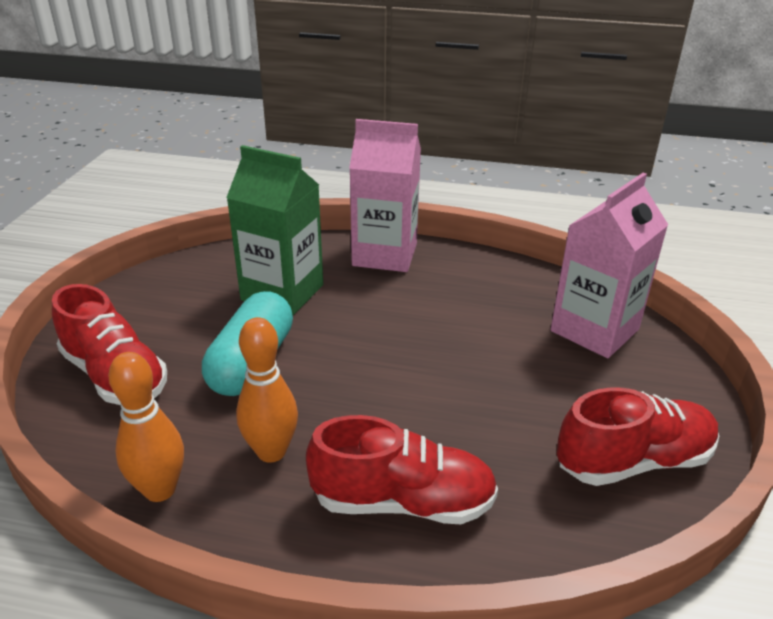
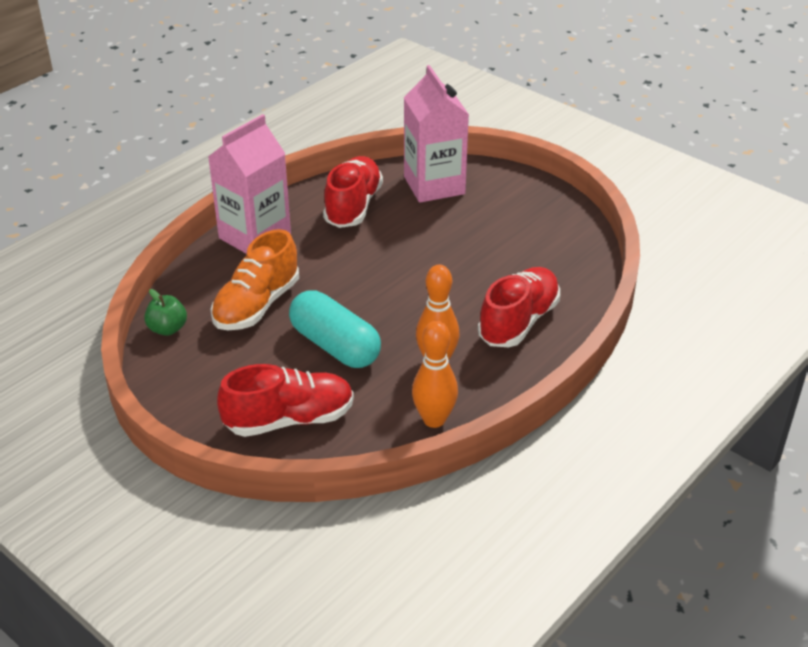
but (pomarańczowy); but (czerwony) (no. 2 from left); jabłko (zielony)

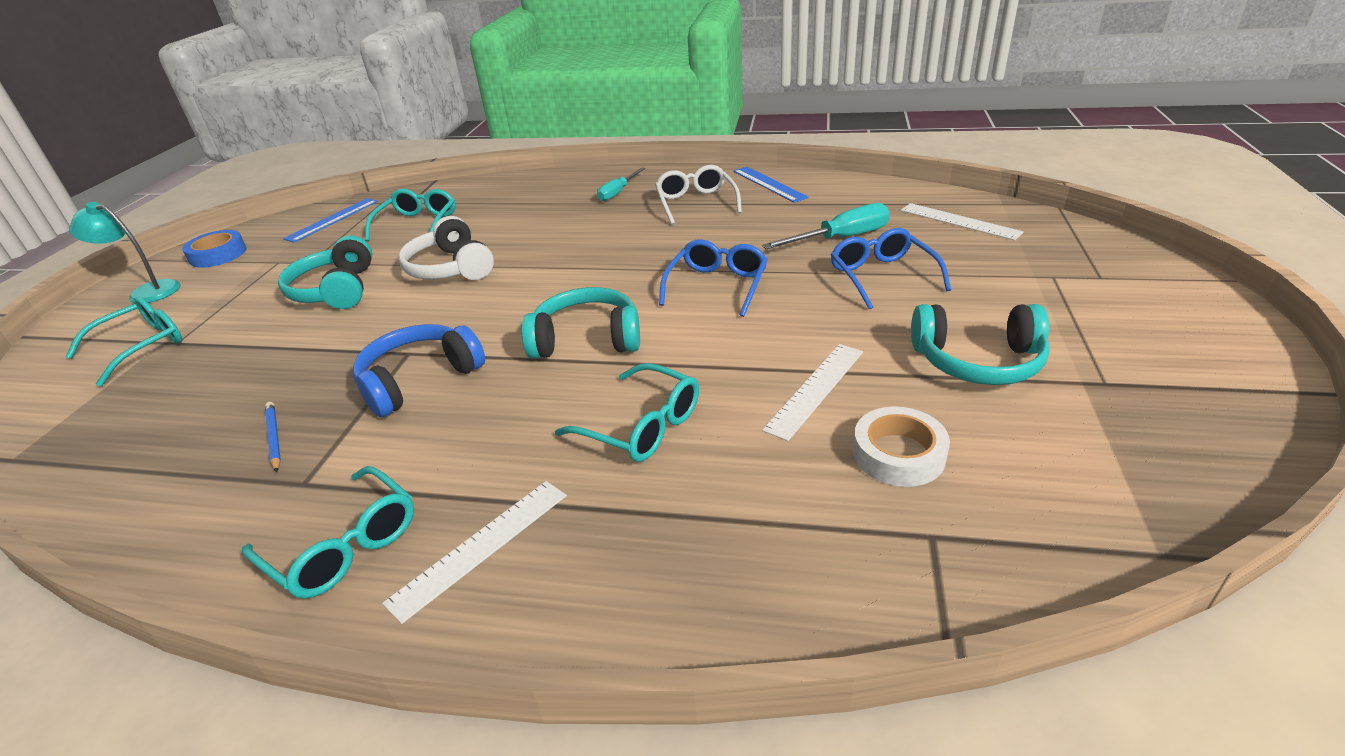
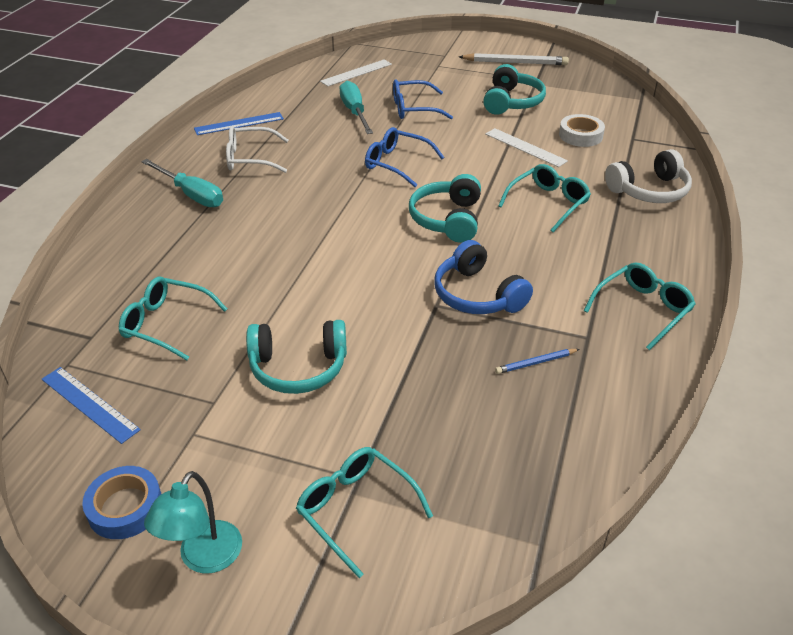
linijka (biały) (no. 1 from left in the first image); słuchawki (biały); śrubokręt (turkusowy) (no. 1 from left); ołówek (biały)

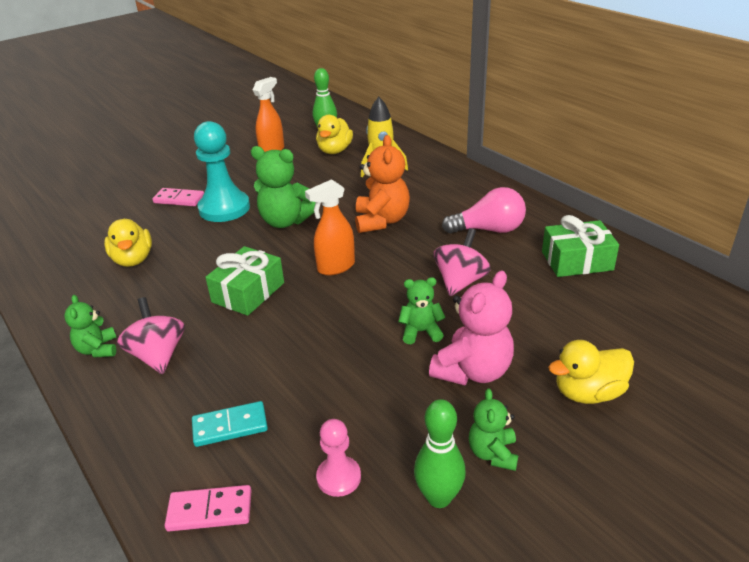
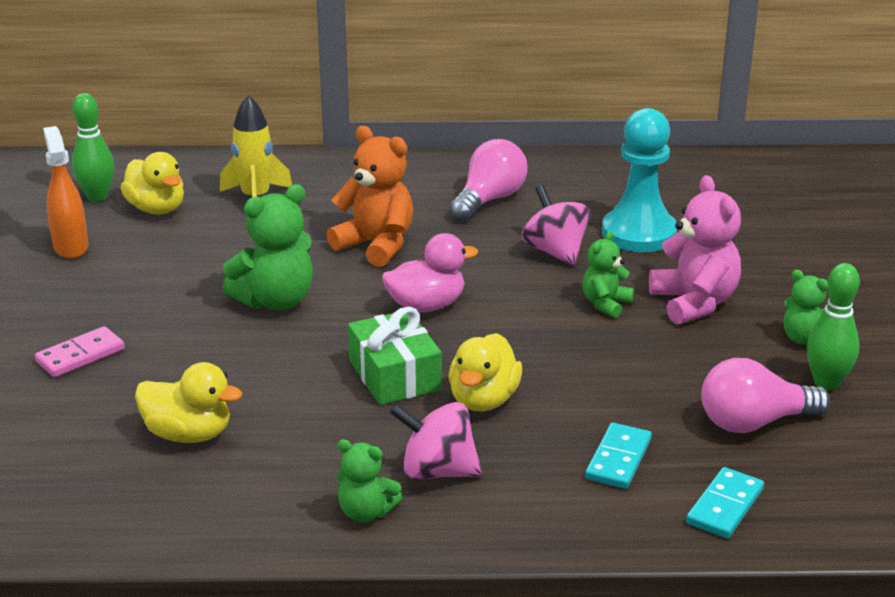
kostka domina (turkusowy) (no. 2 from left); pionek (turkusowy); kaczka (różowy); żarówka (różowy) (no. 2 from left); prezent (zielony) (no. 2 from left in the first image); kaczka (żółty) (no. 3 from left)

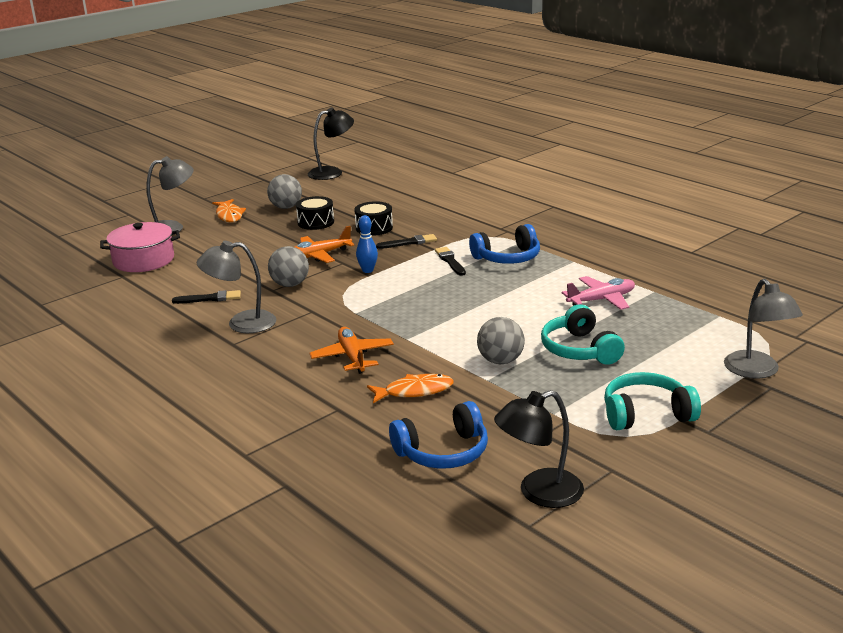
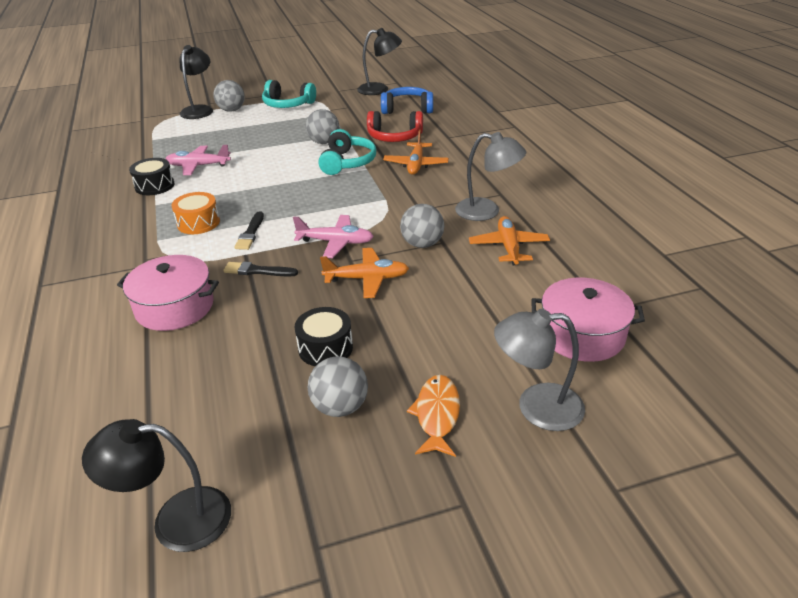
samolot (pomarańczowy) (no. 3 from left); bęben (czarny) (no. 1 from left); samolot (różowy) (no. 2 from left); słuchawki (czerwony); bęben (pomarańczowy); słuchawki (turkusowy) (no. 2 from left); lampka (czarny) (no. 2 from left); garnek (różowy) (no. 1 from left); piłka (szary) (no. 1 from left)

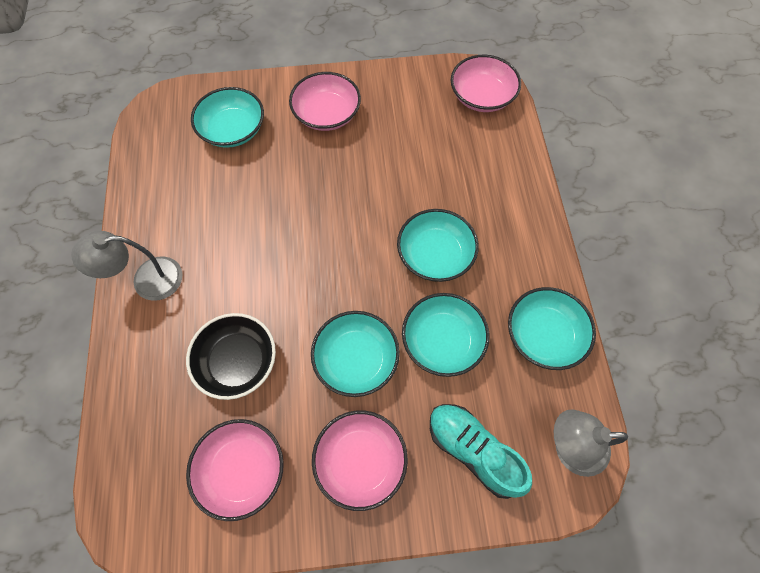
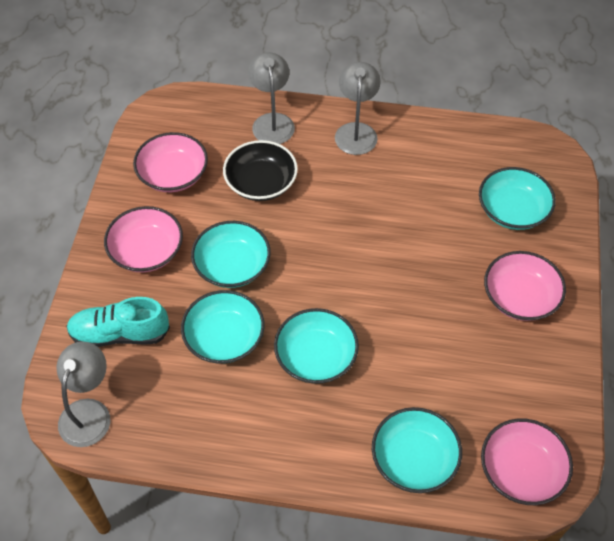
but (turkusowy); miska (turkusowy) (no. 4 from left); lampka (szary) (no. 2 from left)

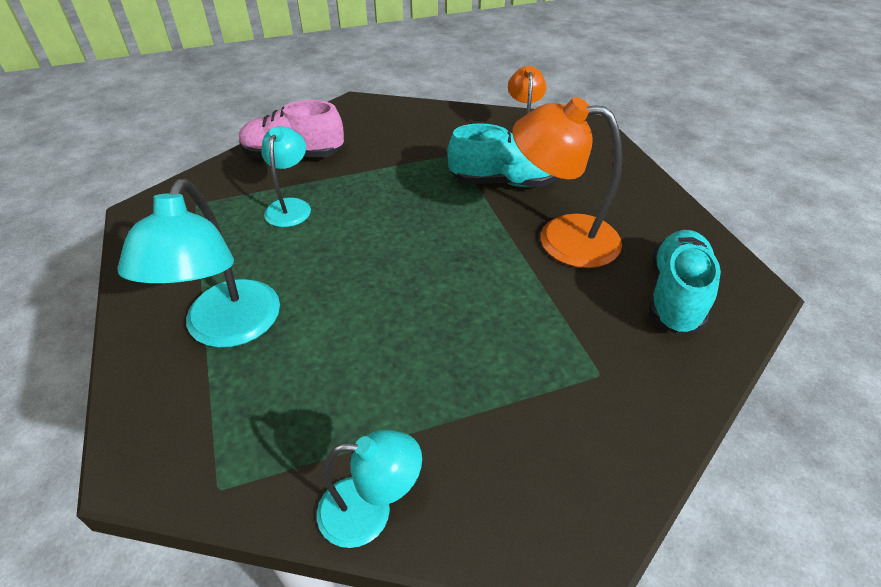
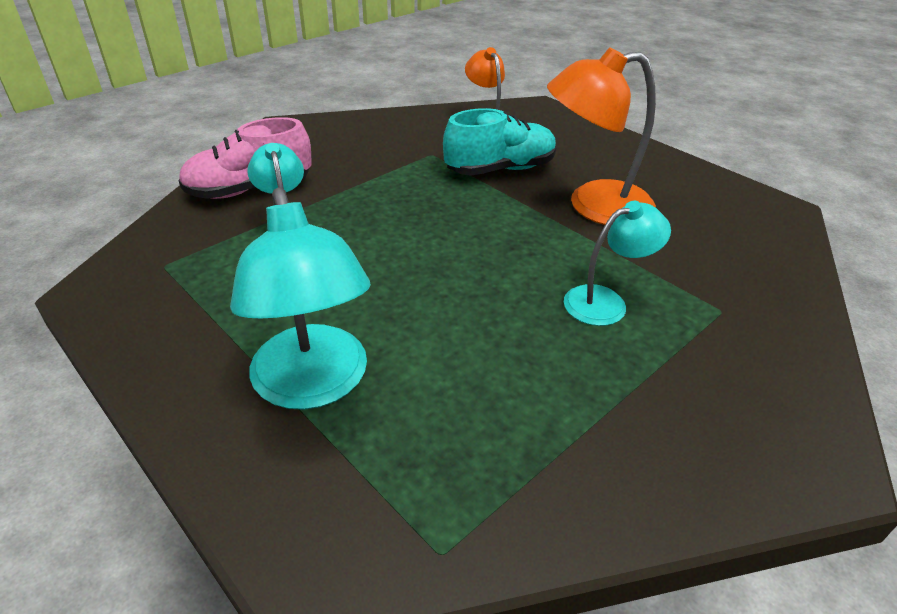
lampka (turkusowy) (no. 3 from left); but (turkusowy) (no. 2 from left in the first image)

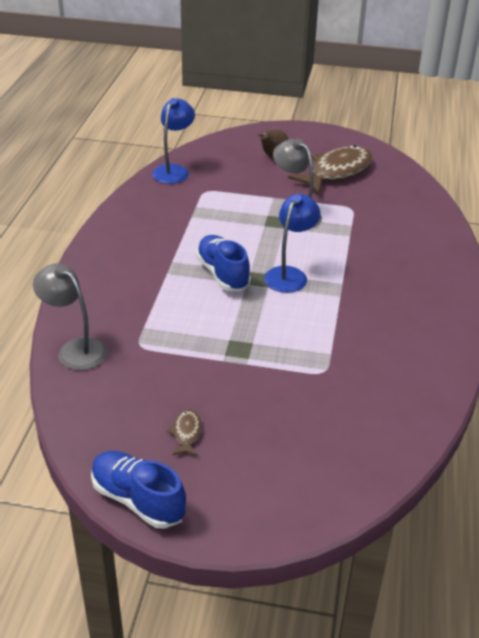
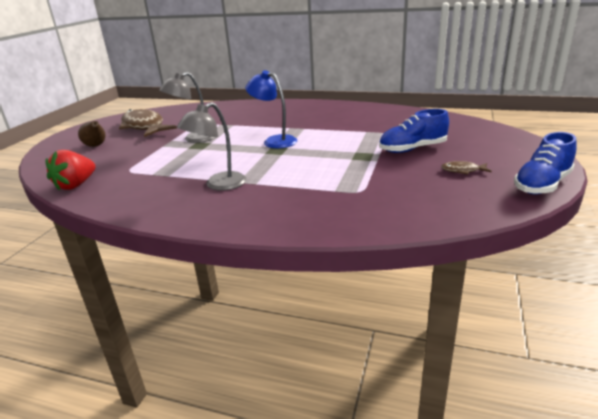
lampka (szary) (no. 2 from left); truskawka (czerwony); but (niebieski) (no. 1 from left)

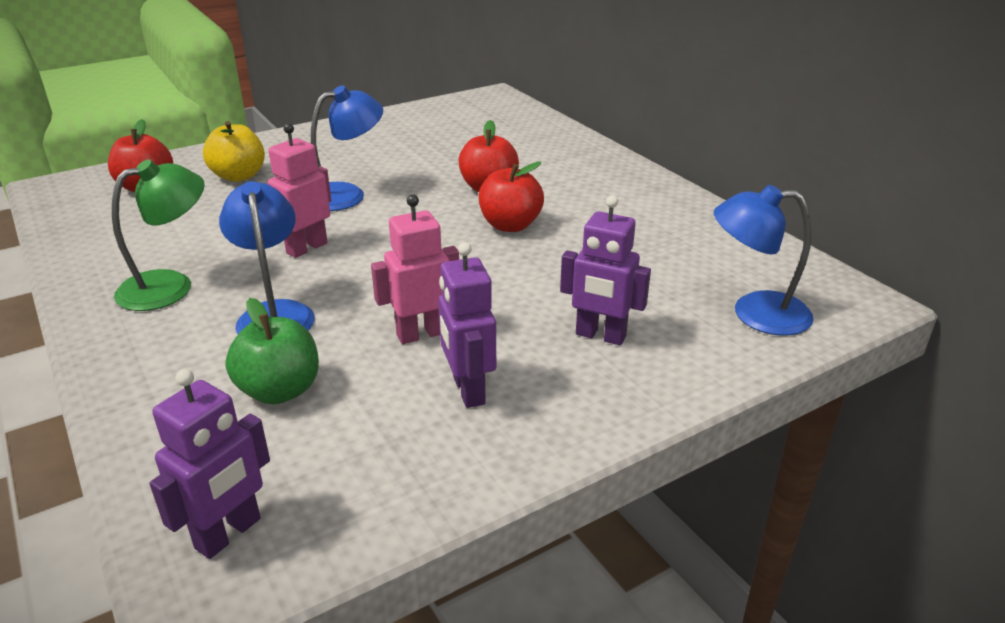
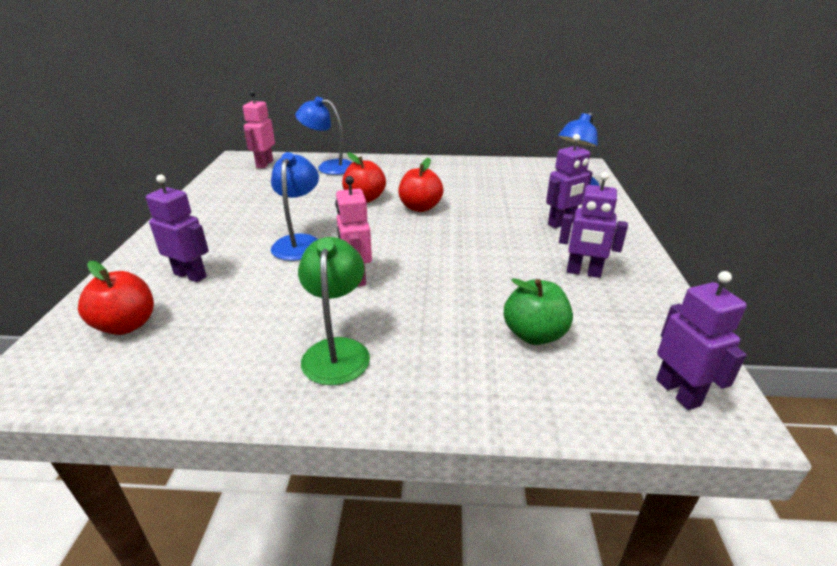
robot (fioletowy) (no. 1 from left); lampka (niebieski) (no. 2 from left); robot (różowy) (no. 1 from left)

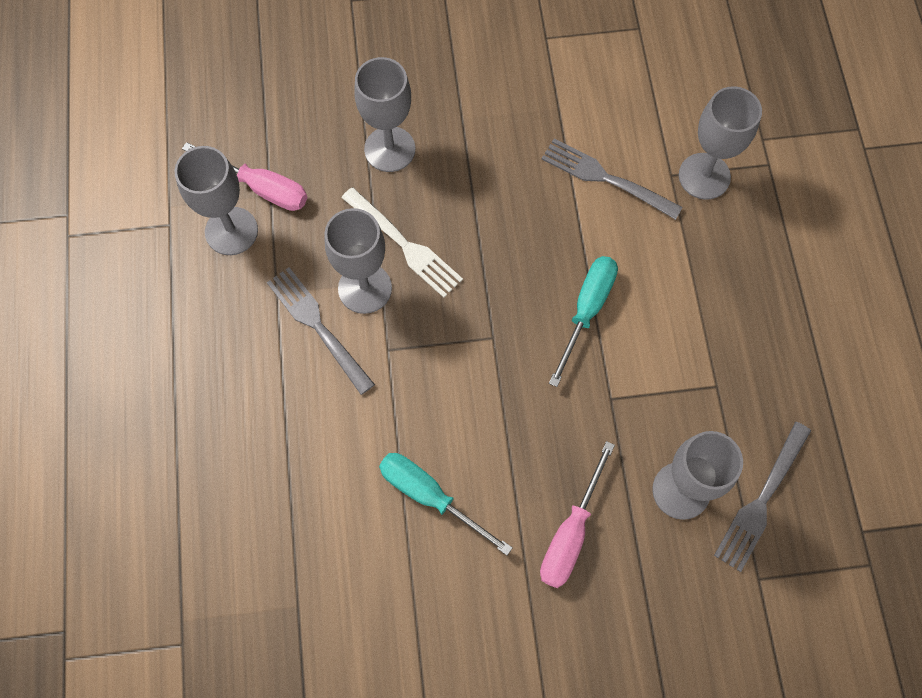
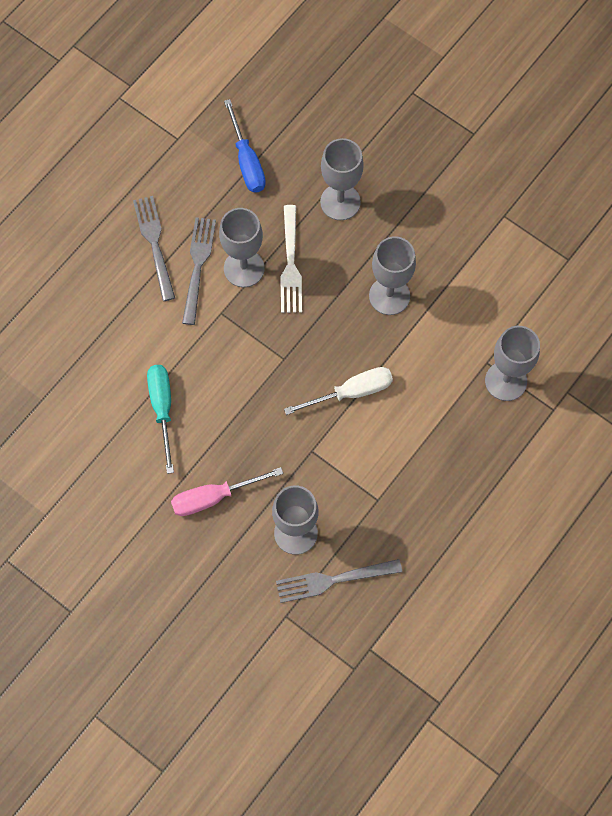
kielich (szary) (no. 4 from left); śrubokręt (niebieski); widelec (szary) (no. 1 from left); śrubokręt (biały)

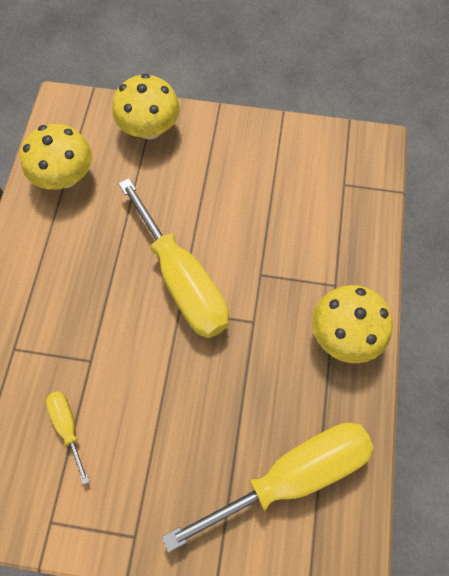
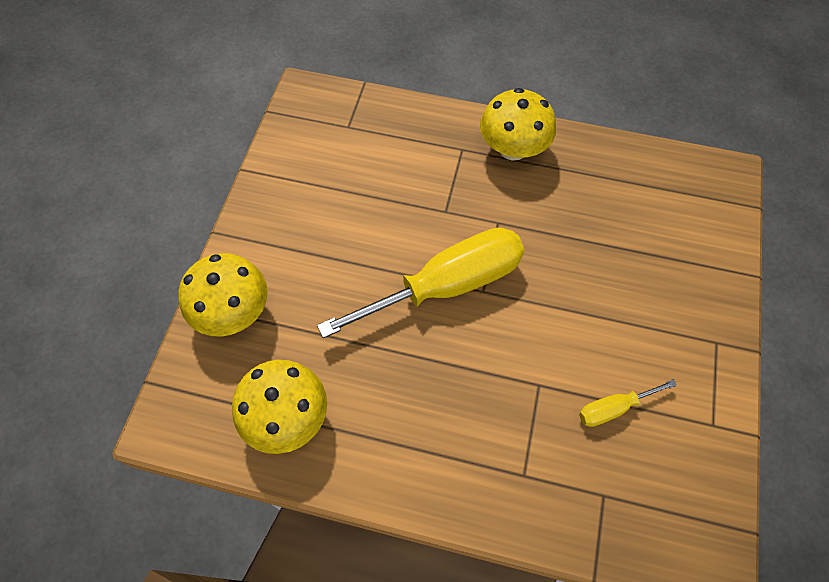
śrubokręt (żółty) (no. 3 from left in the first image)

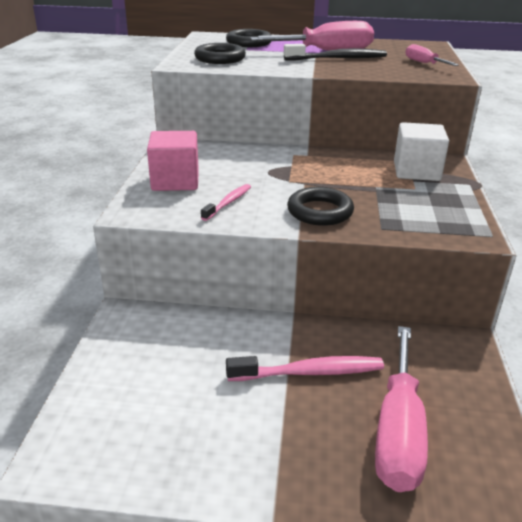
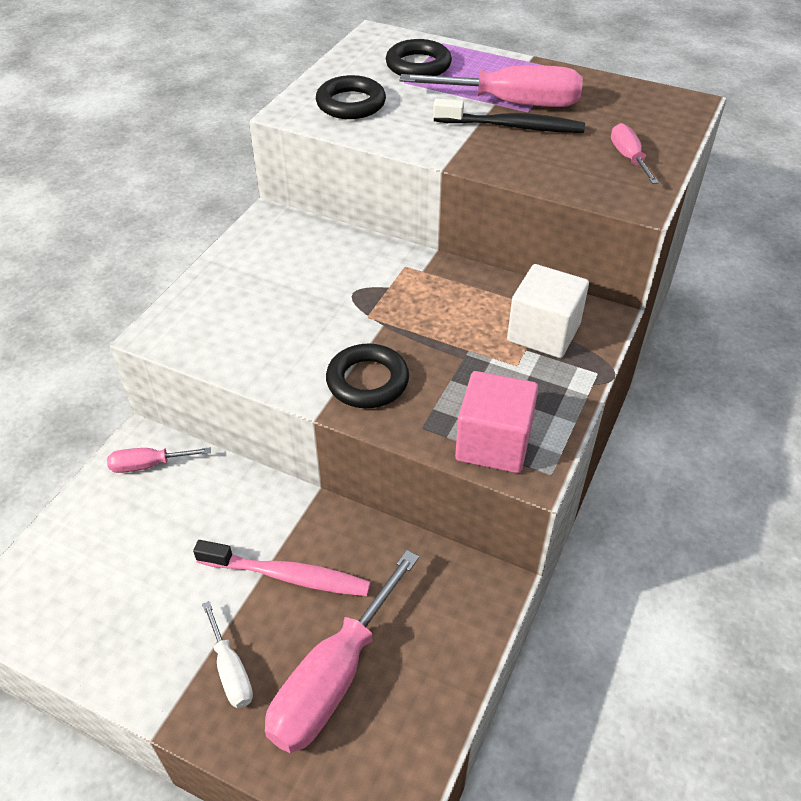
sześcian (różowy); szczoteczka do zębów (różowy) (no. 1 from left in the first image); śrubokręt (różowy) (no. 1 from left); śrubokręt (biały)

